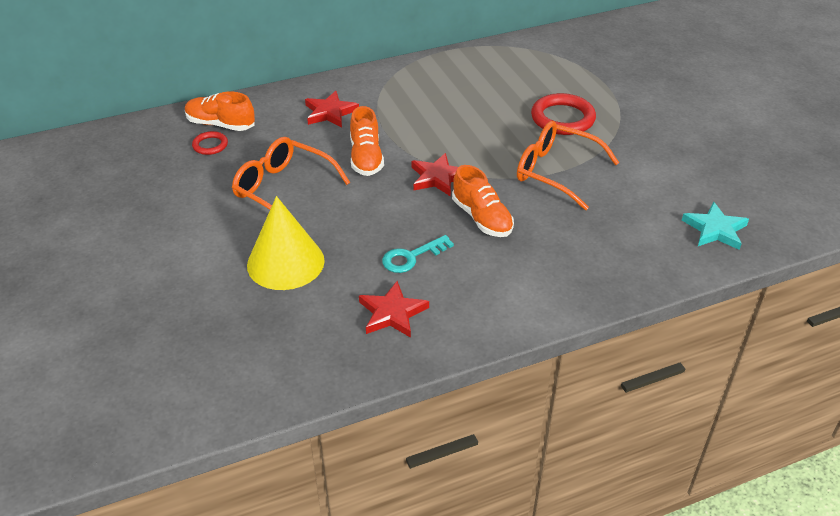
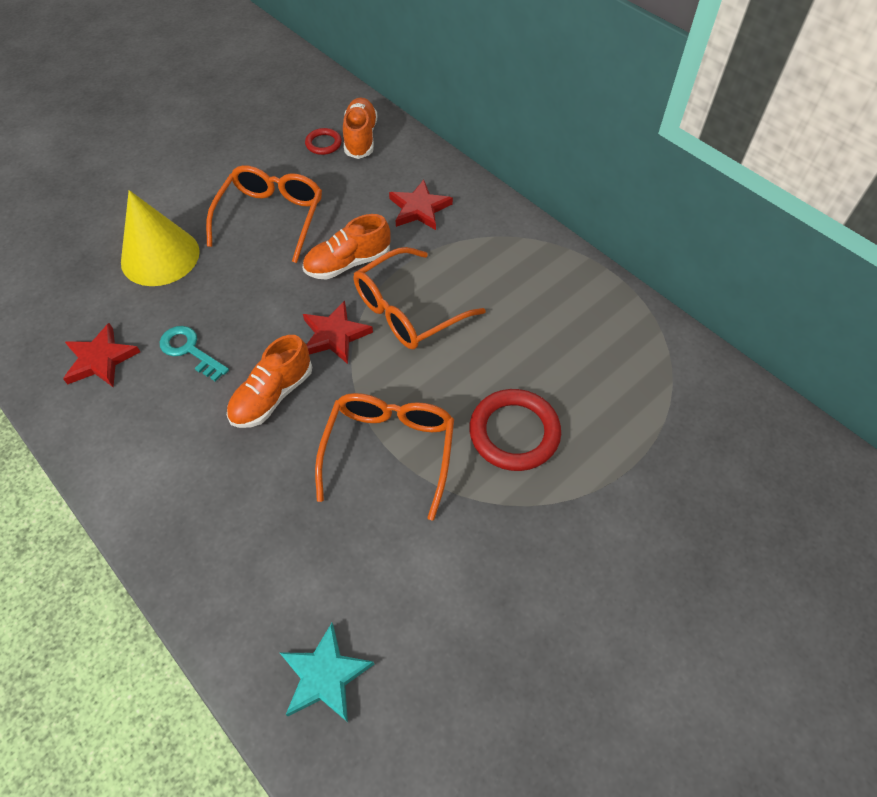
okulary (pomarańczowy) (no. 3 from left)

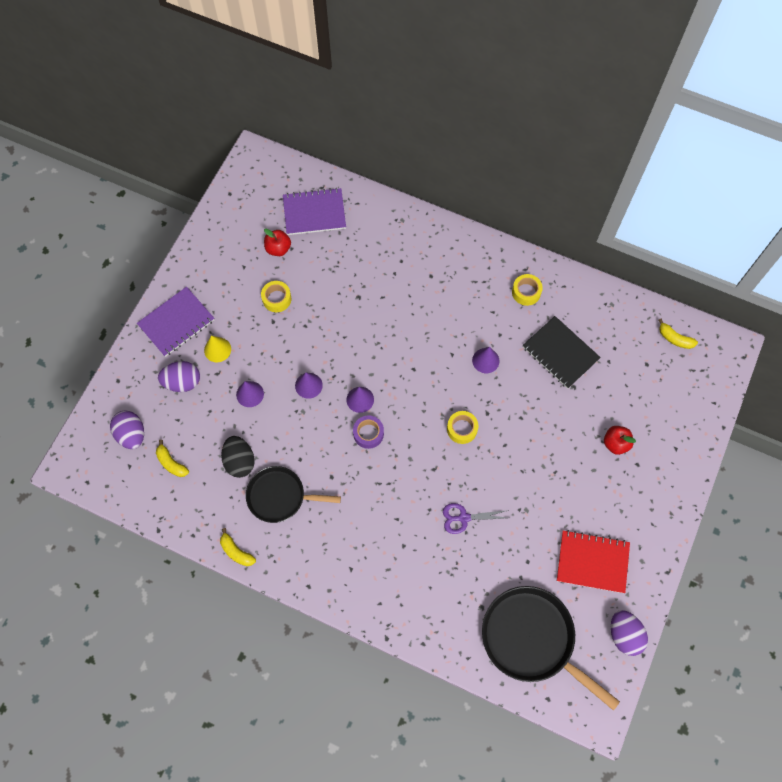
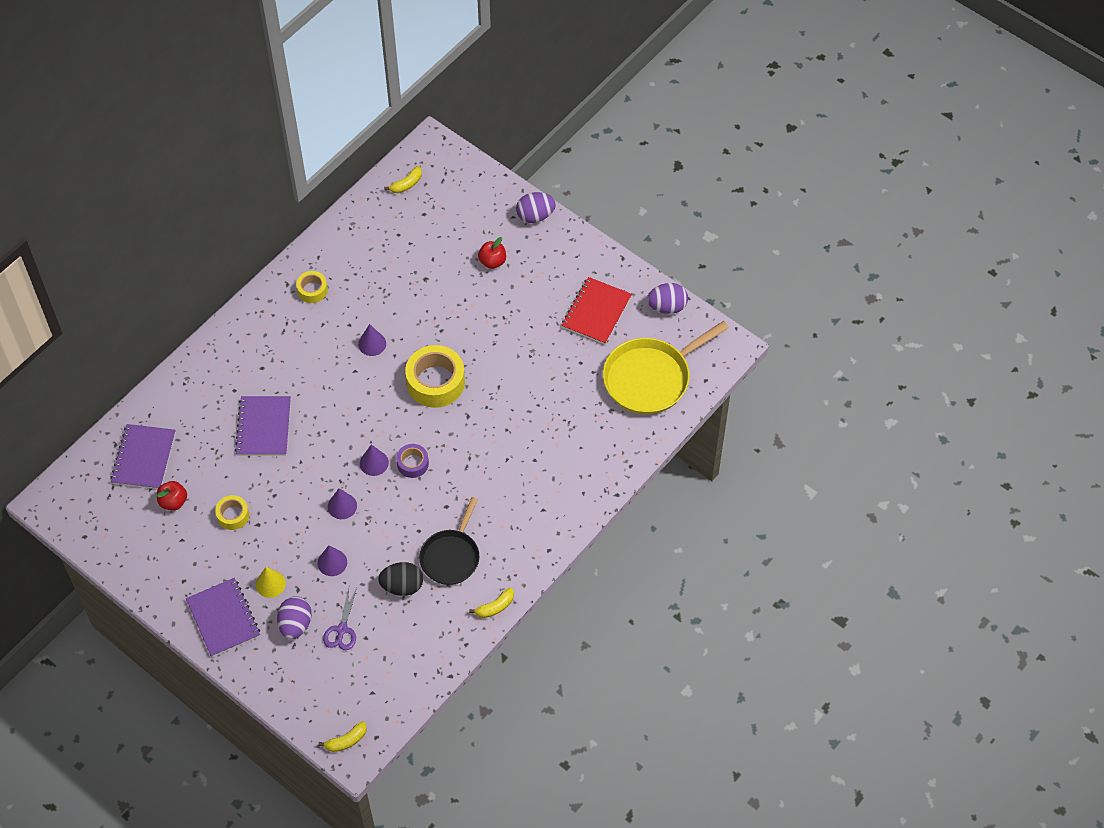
jajko (fioletowy) (no. 2 from left); banan (żółty) (no. 1 from left); nożyczki (fioletowy); taśma klejąca (żółty) (no. 3 from left); patelnia (żółty); zeszyt (czarny); zeszyt (fioletowy) (no. 3 from left)

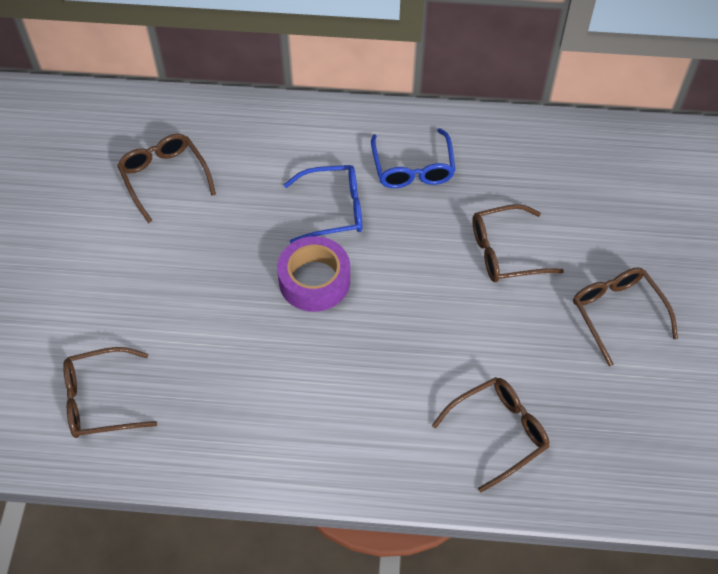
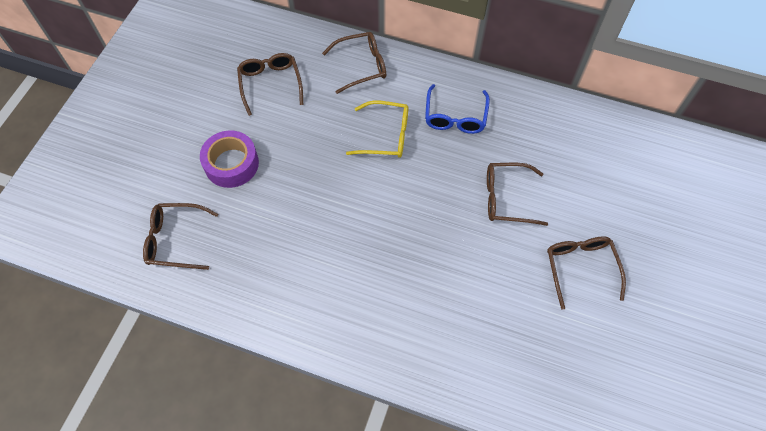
taśma klejąca (fioletowy); okulary (żółty); okulary (brązowy) (no. 3 from left)

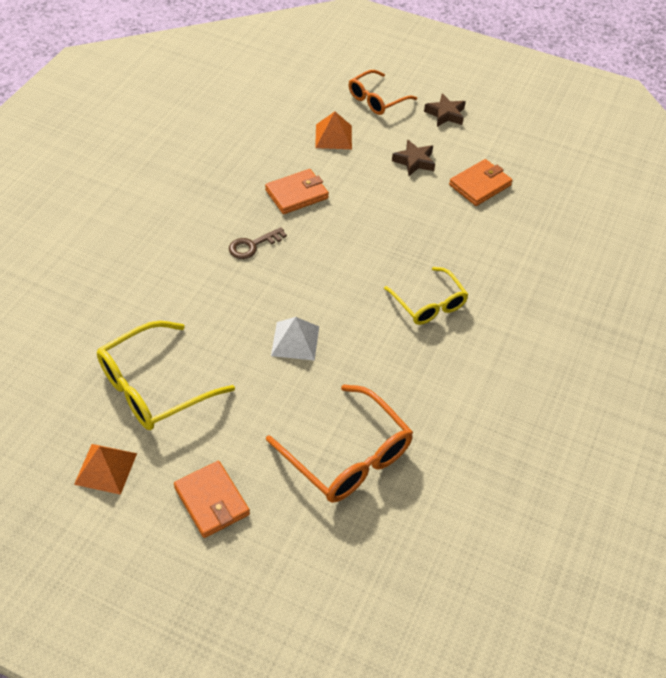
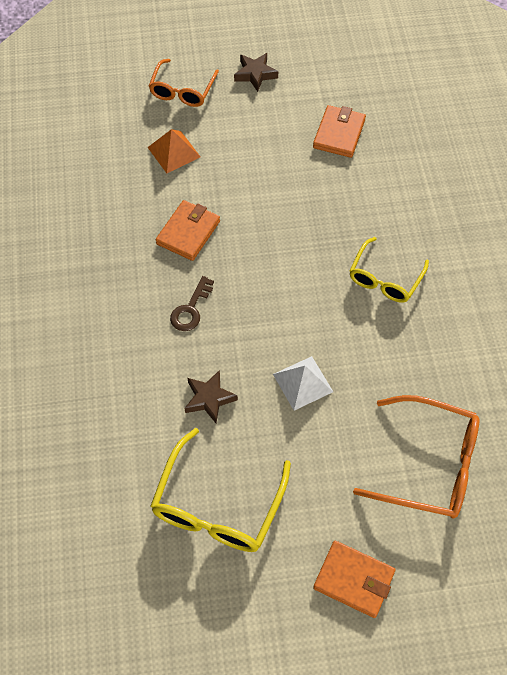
piramida (pomarańczowy) (no. 1 from left in the first image); okulary (żółty) (no. 2 from left); gwiazda (brązowy) (no. 1 from left)

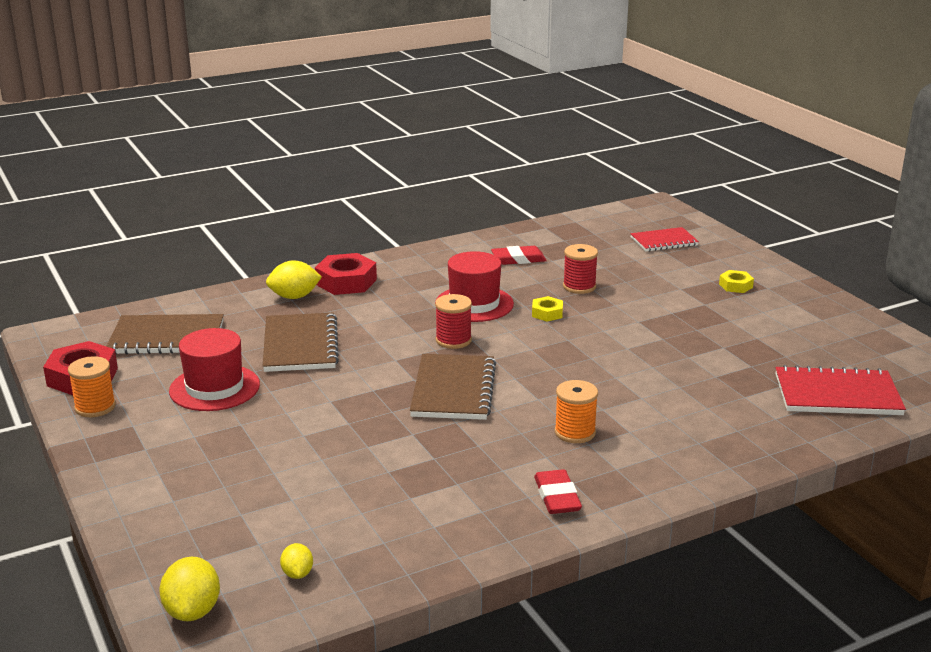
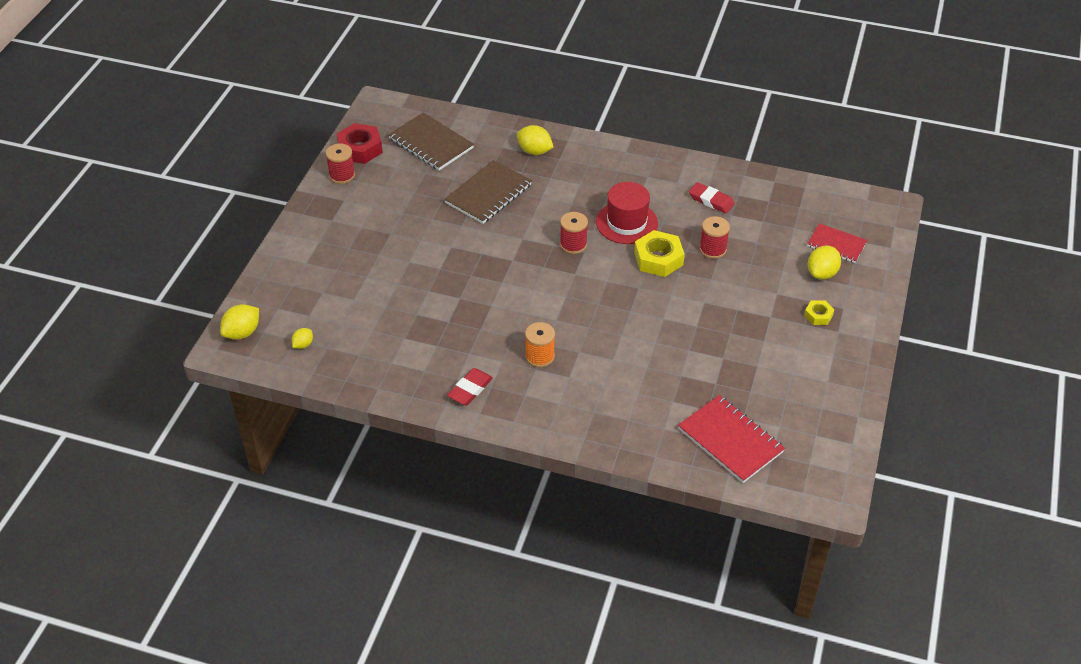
szpulka (czerwony) (no. 1 from left); kapelusz (czerwony) (no. 1 from left in the first image); nakrętka (czerwony) (no. 2 from left in the first image); zeszyt (brązowy) (no. 3 from left in the first image); nakrętka (żółty) (no. 1 from left); cytryna (żółty) (no. 4 from left)

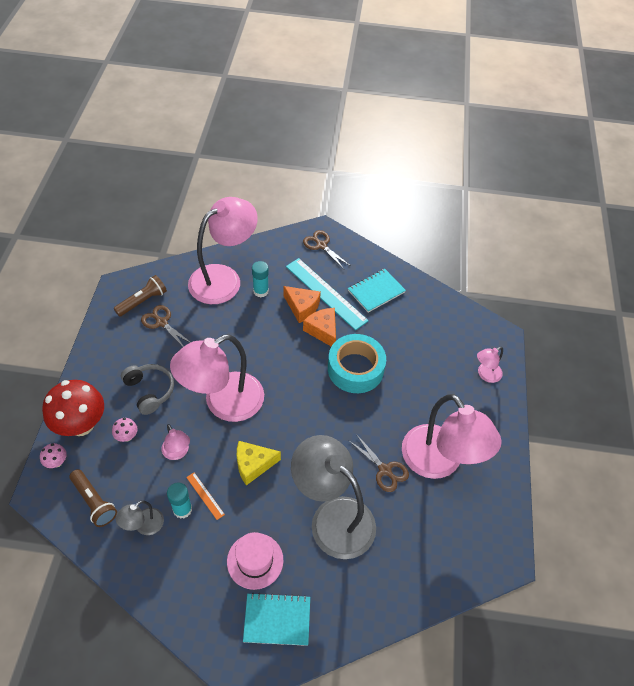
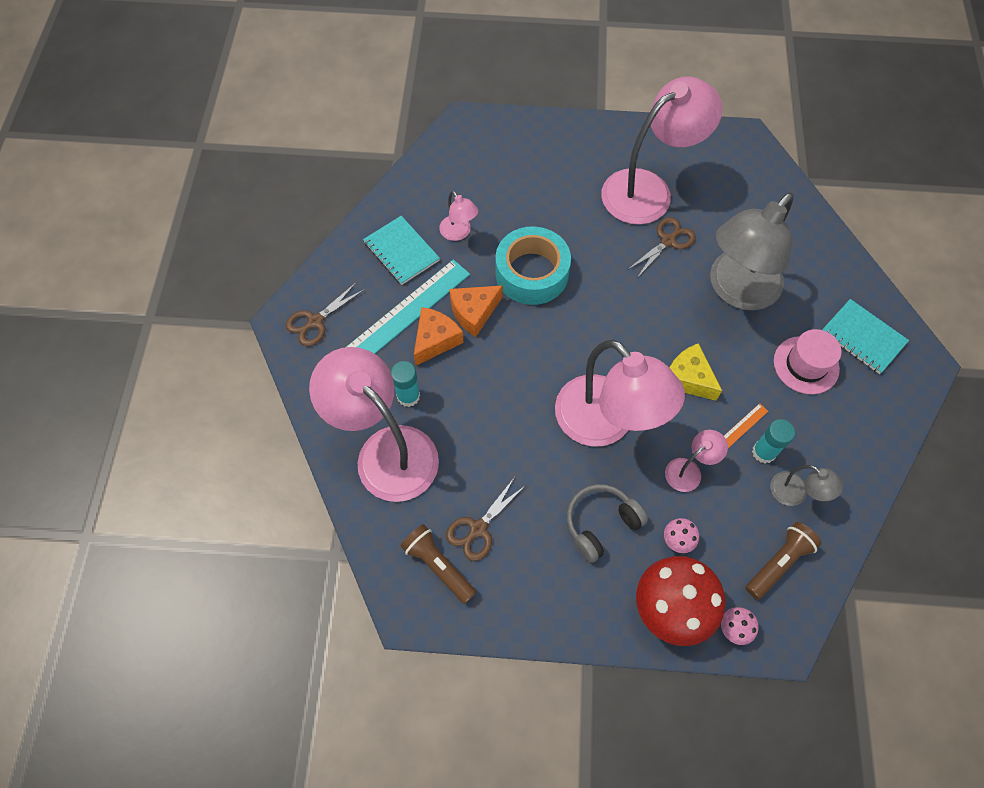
ser (żółty); zeszyt (turkusowy) (no. 2 from left); lampka (różowy) (no. 2 from left)

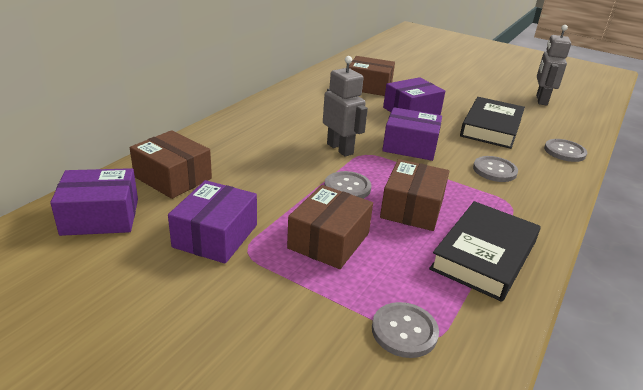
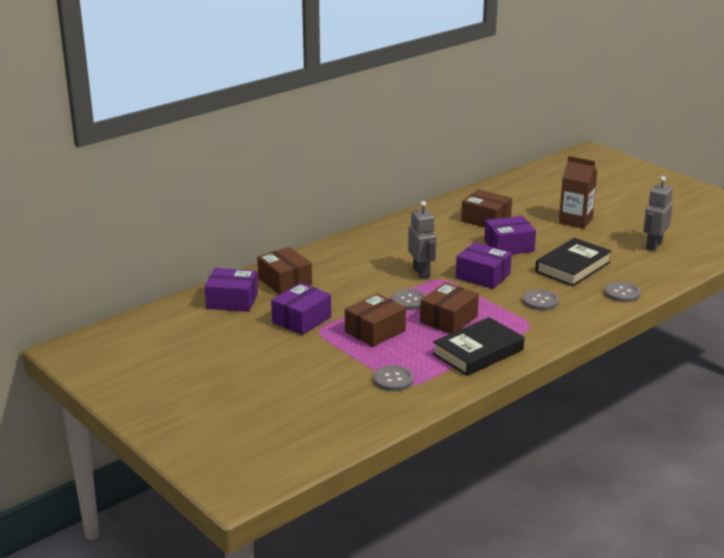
karton mleka (brązowy)

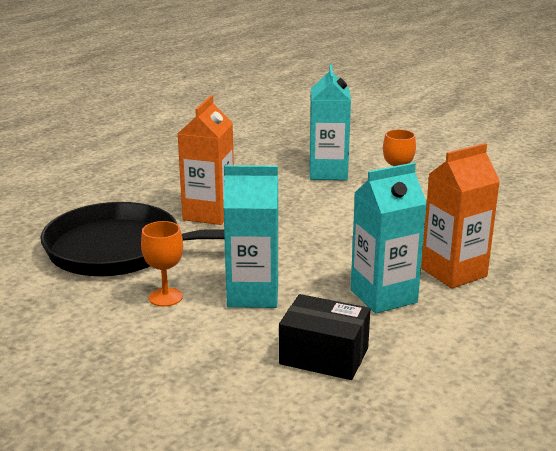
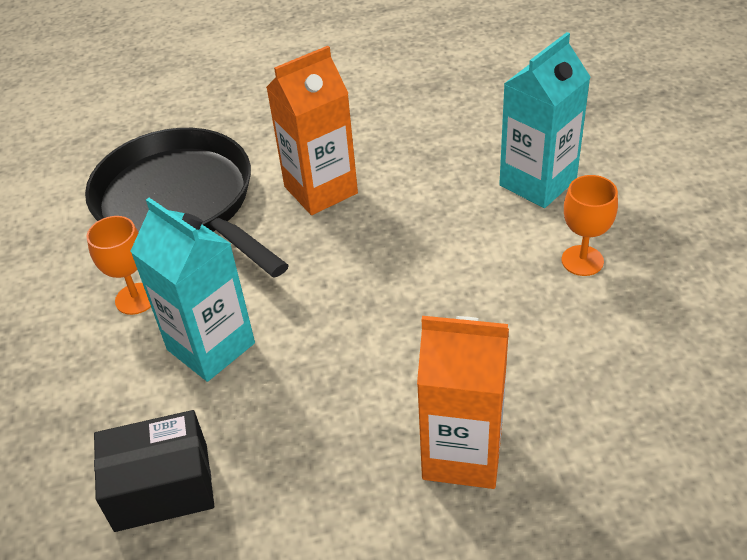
pudełko (czarny); karton mleka (turkusowy) (no. 3 from left in the first image)

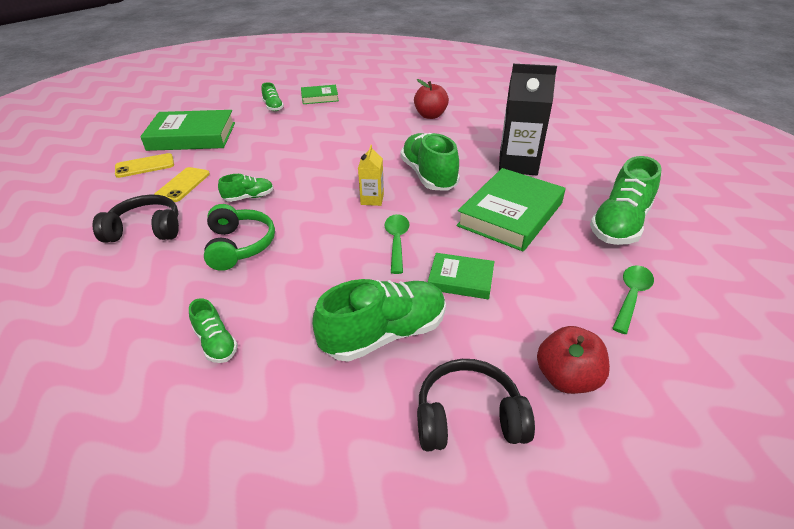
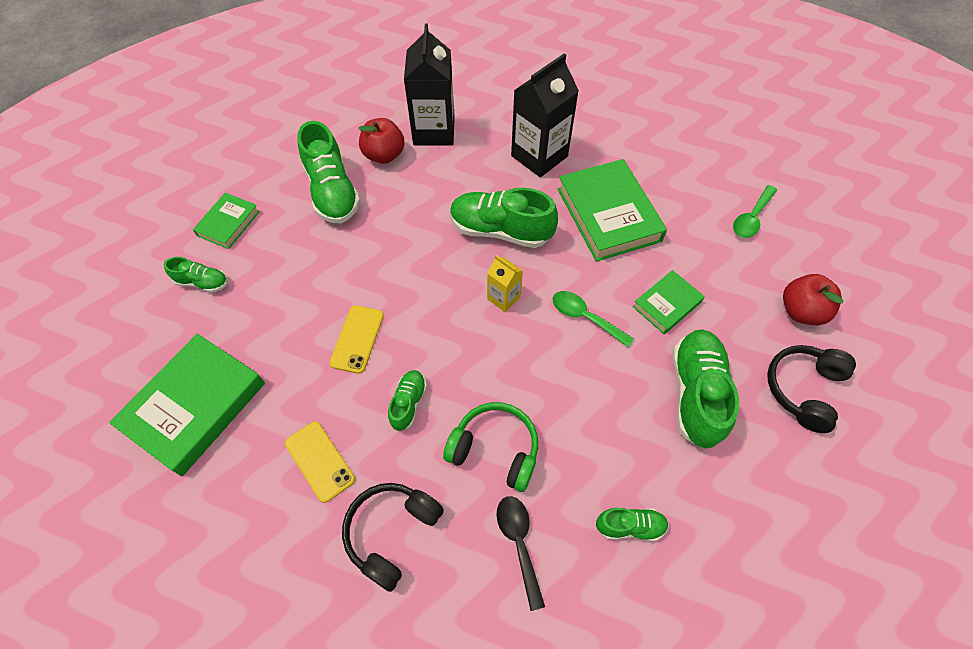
telefon (żółty) (no. 2 from left); but (zielony) (no. 2 from left); łyżka (zielony) (no. 2 from left); karton mleka (czarny) (no. 1 from left); łyżka (czarny)

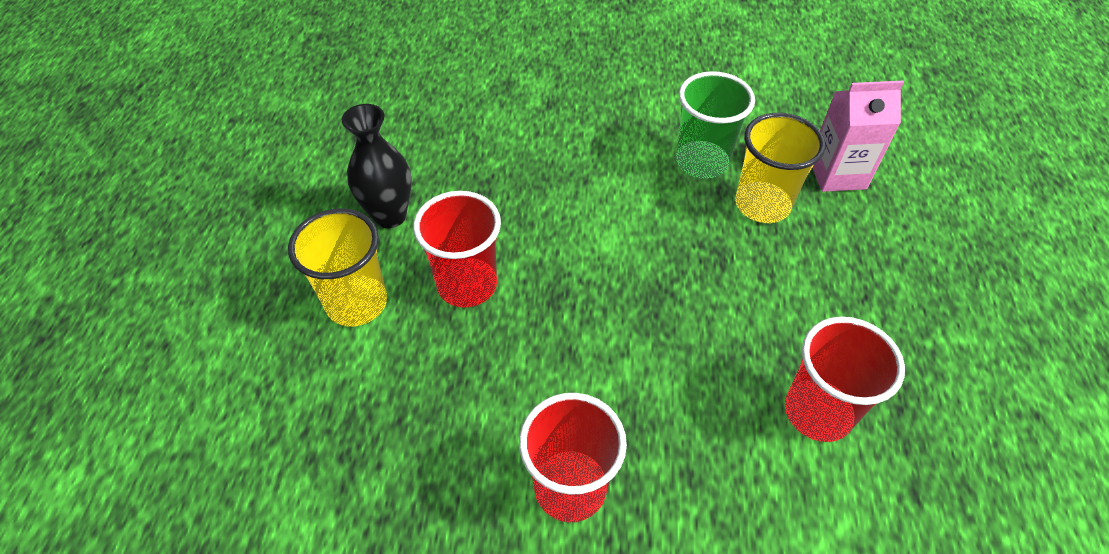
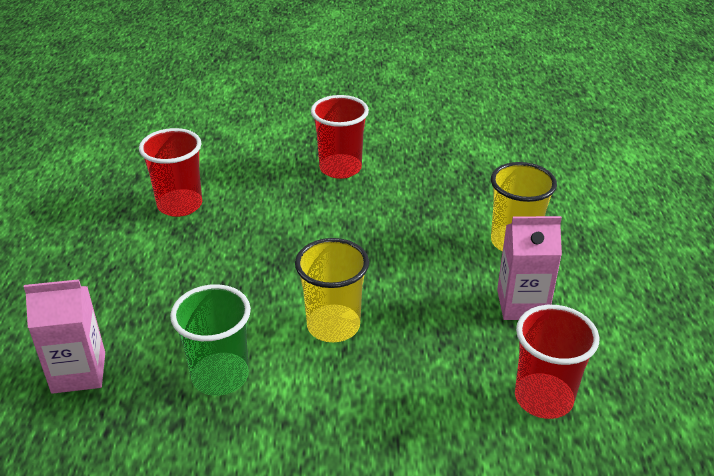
karton mleka (różowy) (no. 2 from left); szklanka (czerwony) (no. 3 from left); szklanka (żółty) (no. 1 from left)

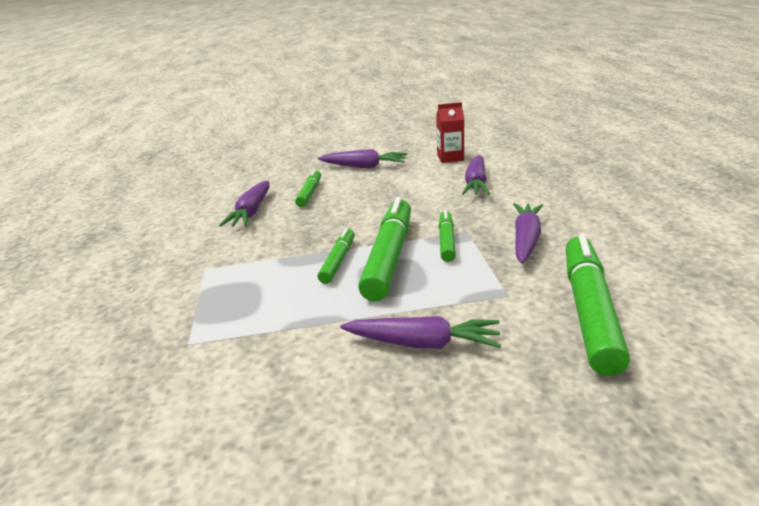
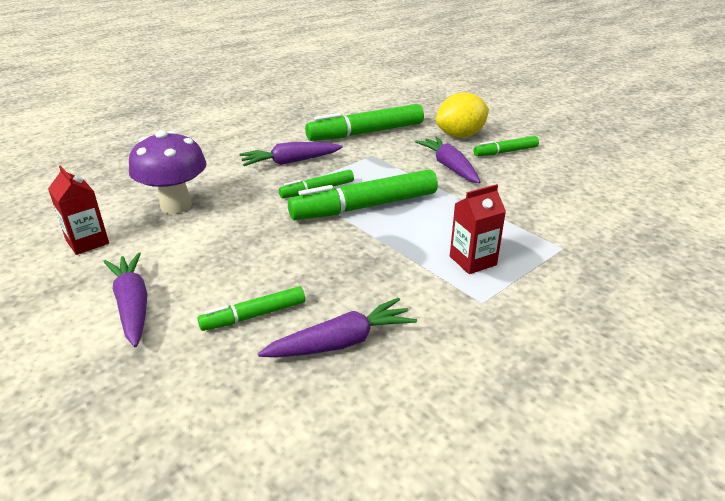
flamaster (zielony) (no. 5 from left); grzyb (fioletowy); cytryna (żółty); karton mleka (czerwony) (no. 2 from left)

